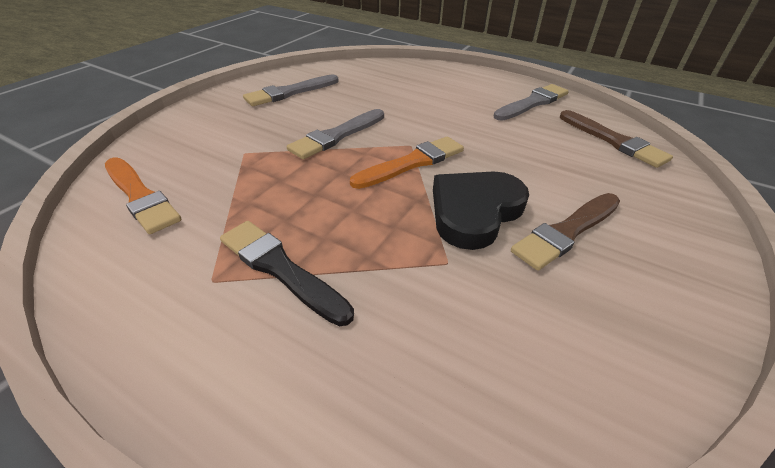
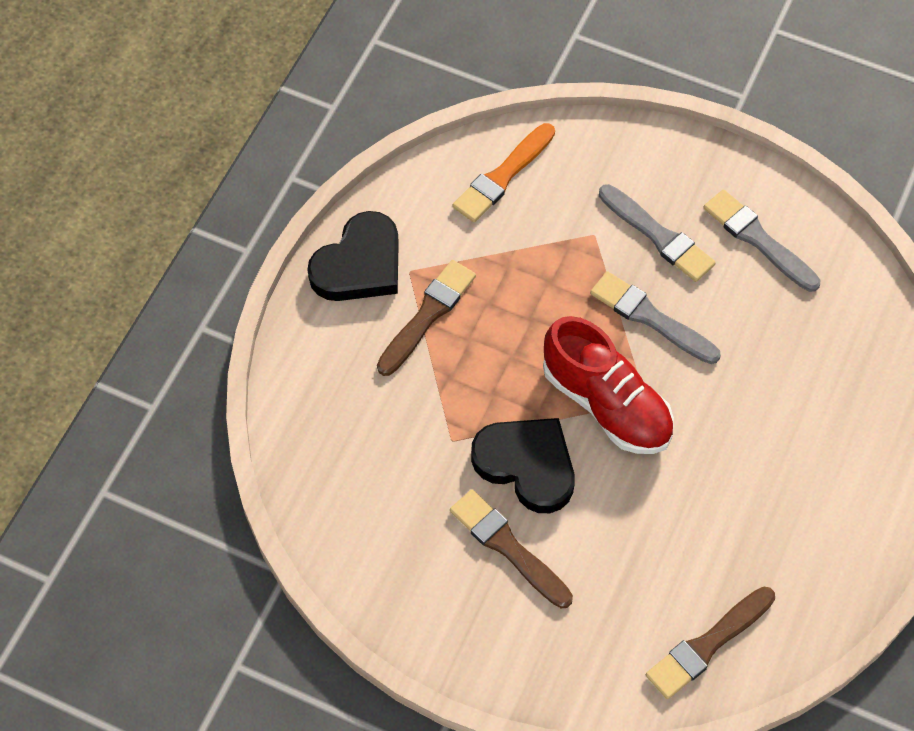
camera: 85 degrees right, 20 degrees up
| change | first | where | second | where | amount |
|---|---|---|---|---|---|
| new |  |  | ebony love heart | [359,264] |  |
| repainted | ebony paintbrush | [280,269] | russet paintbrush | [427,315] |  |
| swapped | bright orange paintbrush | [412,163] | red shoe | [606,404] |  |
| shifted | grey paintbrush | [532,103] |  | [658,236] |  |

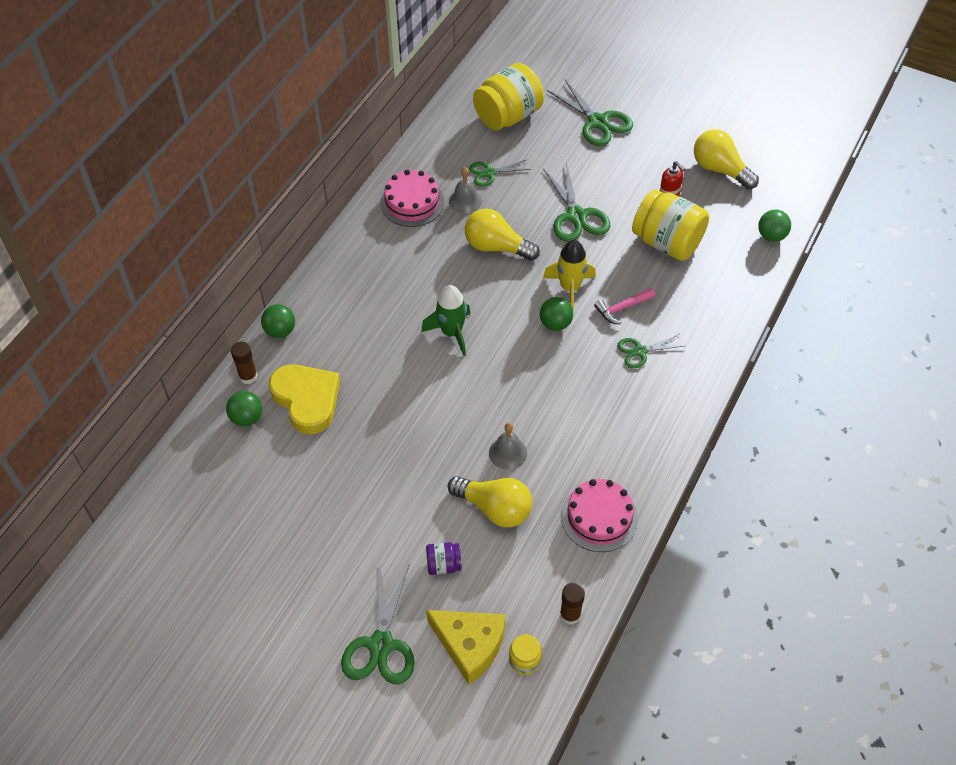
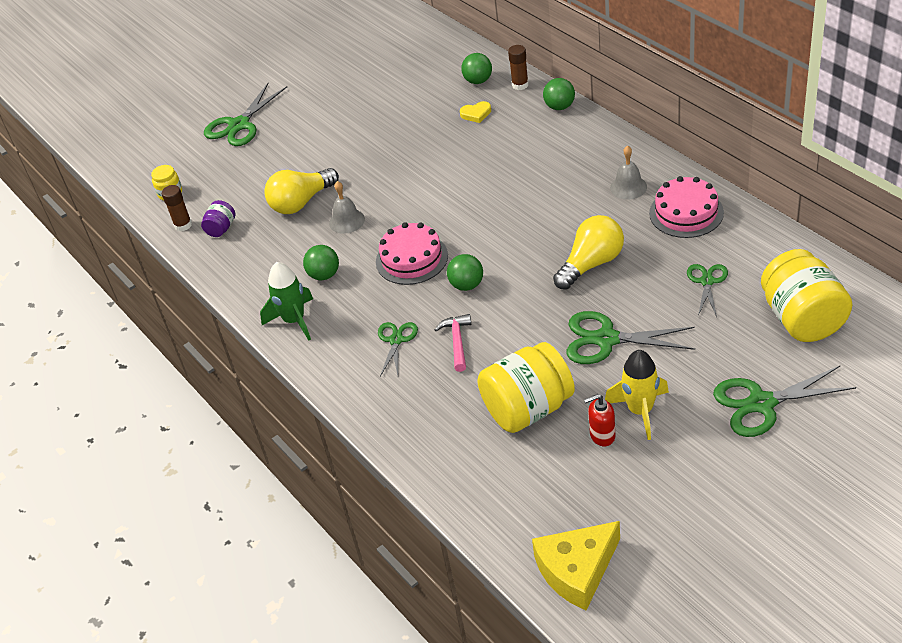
camera: 120 degrees right, 10 degrees down
| change | first | where | second | where | amount |
|---|---|---|---|---|---|
| shifted | purple jam jar | [443,565] |  | [221,228] |  |
| rotated | leaf-green scissors | [381,644] |  | [239,125] | 90 degrees counterclockwise |
| shifted | leaf-green rocket | [451,333] |  | [294,320] |  |
| shifted | leaf-green play ball | [771,236] |  | [324,275] |  |
| shifted | rose-pink gateau | [599,517] |  | [411,258] |  |
| scaled | bright yellow love heart | [307,400] |  | [476,114] | x0.44 |
| shifted | bright yellow piece of cheese | [470,645] |  | [577,570] |  |
| shifted | bright yellow rocket | [570,288] |  | [640,411] |  |
| shifted | grey hand bell | [465,201] |  | [628,187] |  |
| gone | bright yellow bulb | [720,169] |  |  |  |

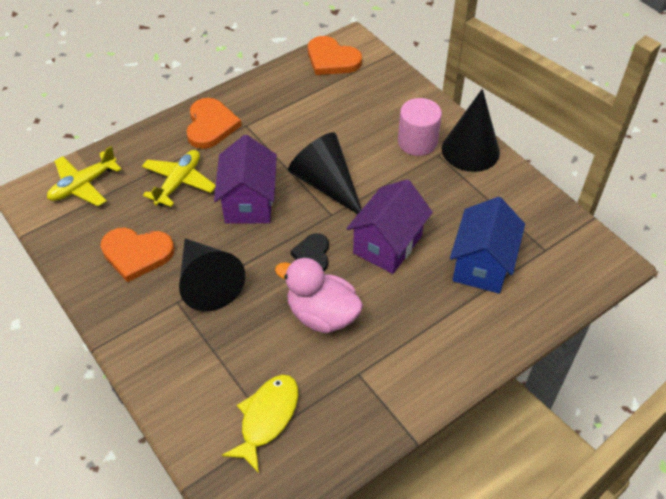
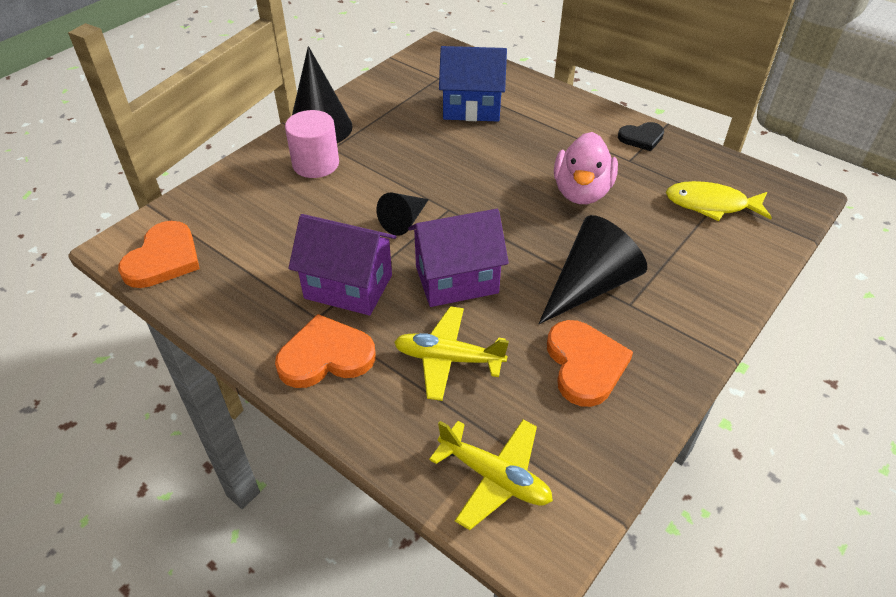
camera: 105 degrees left, 5 degrees down
| change | first | where | second | where | amount |
|---|---|---|---|---|---|
| shifted | purple toy house | [387,244] |  | [348,286] |  |
| scaled | ebony cone | [326,184] |  | [404,221] | x0.59 |
| shifted | ebony love heart | [312,255] |  | [641,138] |  |

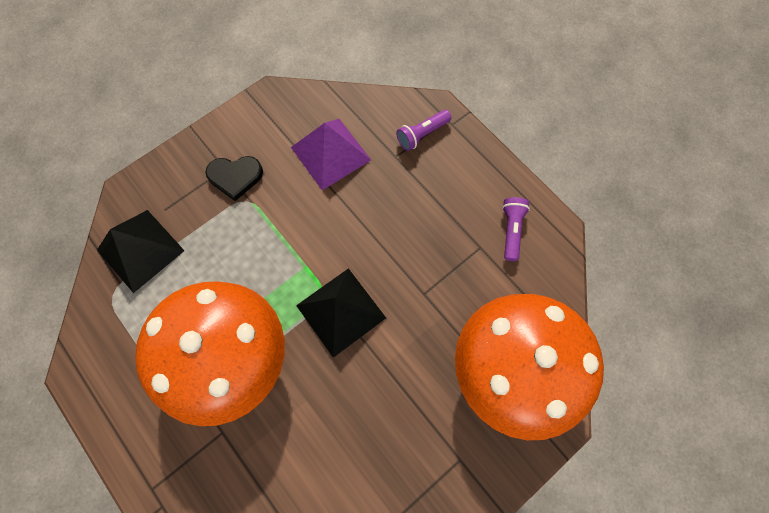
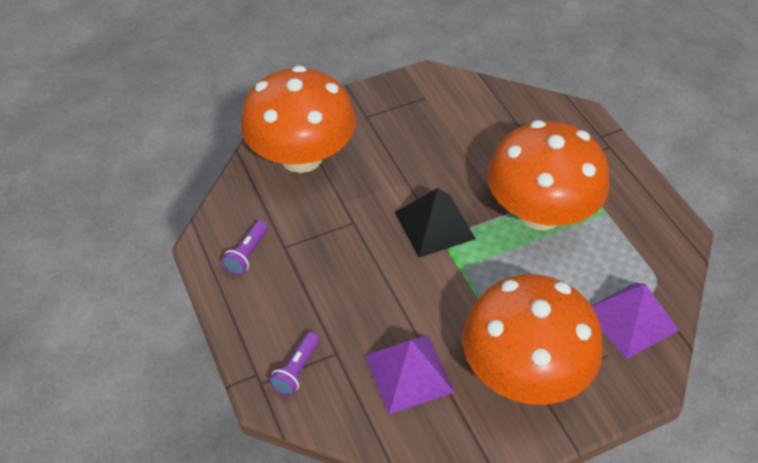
camera: 165 degrees left, 20 degrees down
| change | first | where | second | where | amount |
|---|---|---|---|---|---|
| rotated | purple pocket torch | [422,134] |  | [296,370] | 135 degrees clockwise |
| swapped | ebony love heart | [235,177] | bright orange mushroom | [524,372] |  |
| repainted | ebony pyramid shape | [140,250] | purple pyramid shape | [630,319] |  |

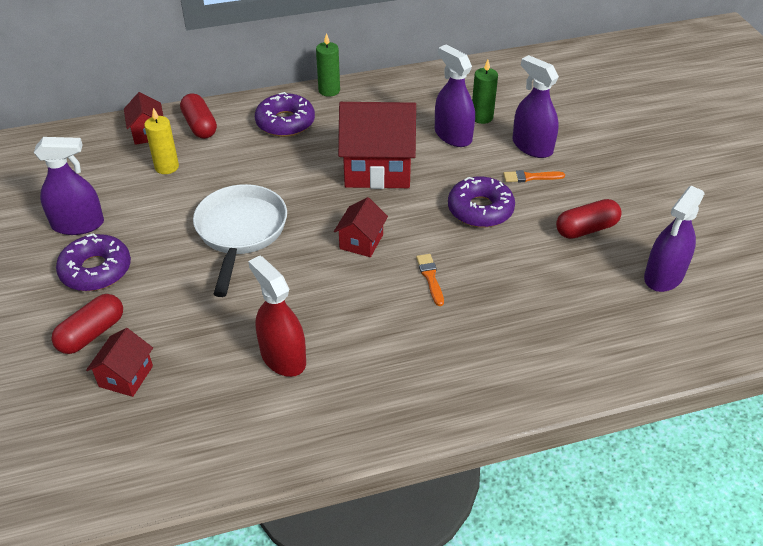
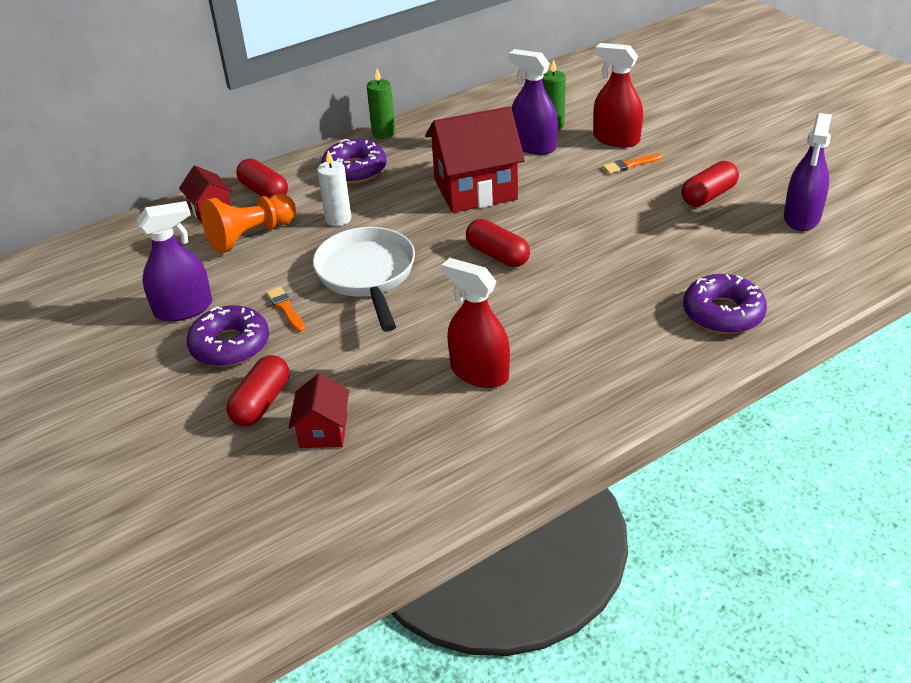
camera: 15 degrees left, 5 degrees down
| change | first | where | second | where | amount |
|---|---|---|---|---|---|
| swapped | bright yellow candle | [167,167] | bright orange chess pawn | [250,236] |  |
| shifted | bright orange paintbrush | [430,277] |  | [285,308] |  |
| new |  |  | snow-white candle | [338,219] |  |
| swapped | red toy house | [361,241] | red capsule | [497,255] |  |
| repainted | purple spray bottle | [532,146] | red spray bottle | [616,139] |  |
| shifted | purple donut | [480,209] |  | [723,313] |  |

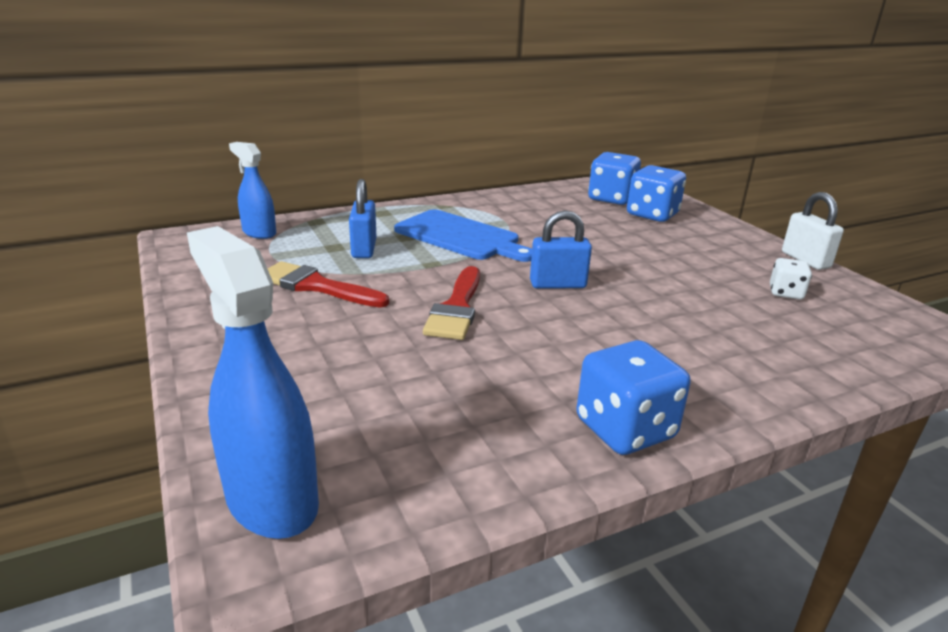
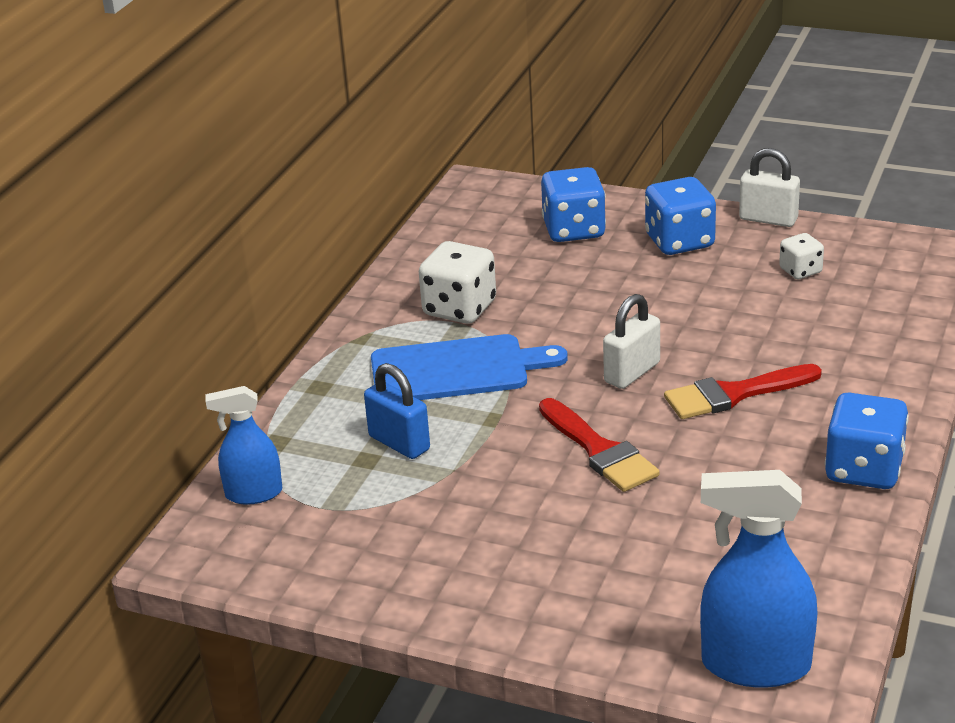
camera: 40 degrees left, 5 degrees up
| change | first | where | second | where | amount |
|---|---|---|---|---|---|
| new |  |  | snow-white die | [459,309] |  |
| repainted | cobalt padlock | [557,284] | snow-white padlock | [632,373] |  |
| shifted | cobalt die | [611,199] |  | [679,241] |  |
| shifted | red paintbrush | [316,286] |  | [734,394] |  |

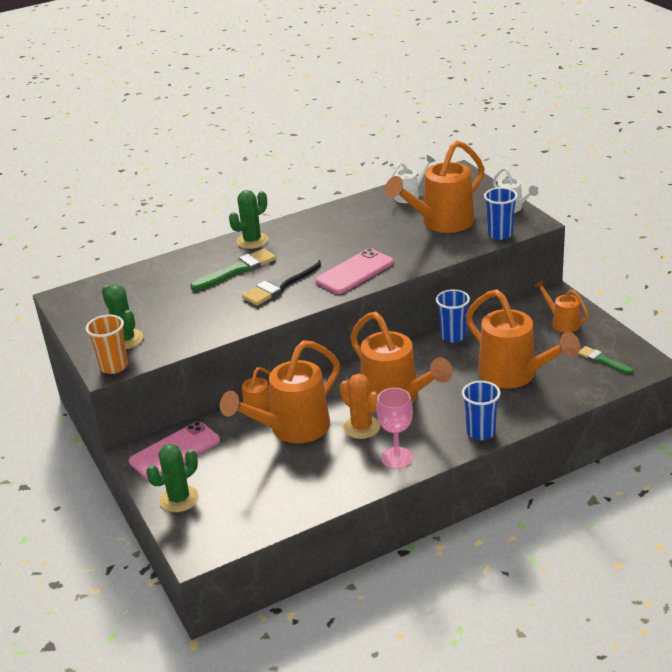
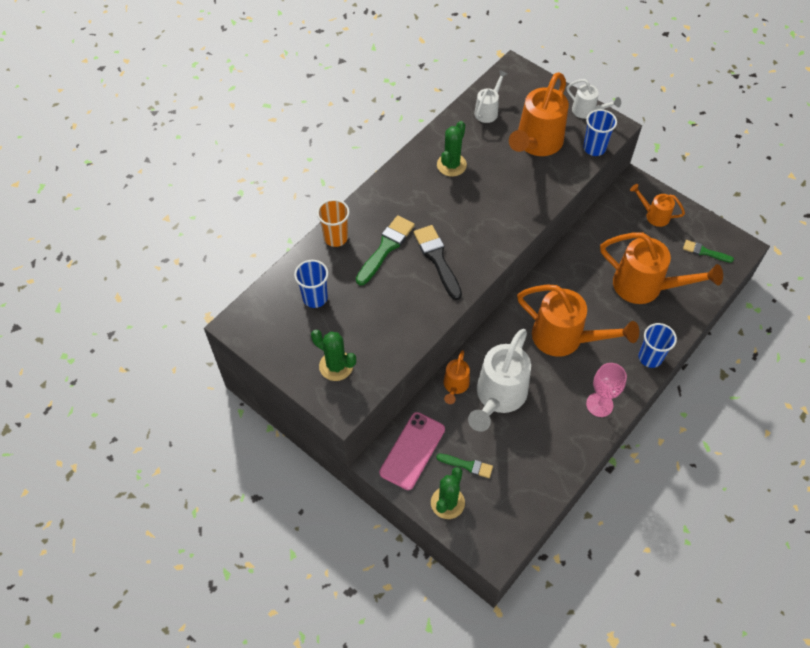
camera: 25 degrees left, 25 degrees up
| change | first | where | second | where | amount |
|---|---|---|---|---|---|
| shifted | cobalt beaker | [453,336] |  | [315,298] |  |
| shifted | bright orange beaker | [114,366] |  | [336,238] |  |
| rotated | ebony paintbrush | [280,285] |  | [437,259] | 135 degrees clockwise |
| new |  |  | leaf-green paintbrush | [467,465] |  |
| shifted | leaf-green cactus | [252,241] |  | [451,165] |  |
| repainted | bright orange sprinkling can | [292,429] | snow-white sprinkling can | [498,397] |  |
| gone | rose-pink mobile phone | [355,272] |  |  |  |
| gone | bright orange cactus | [361,427] |  |  |  |

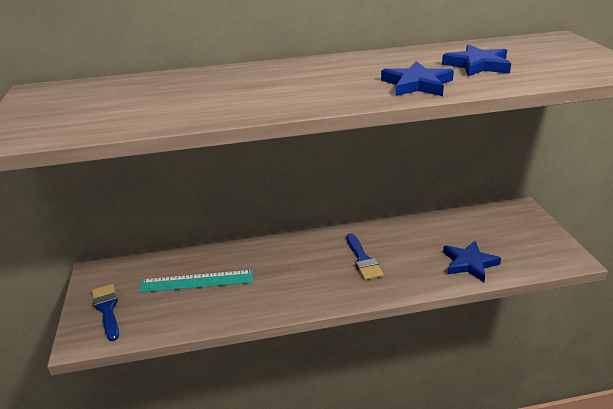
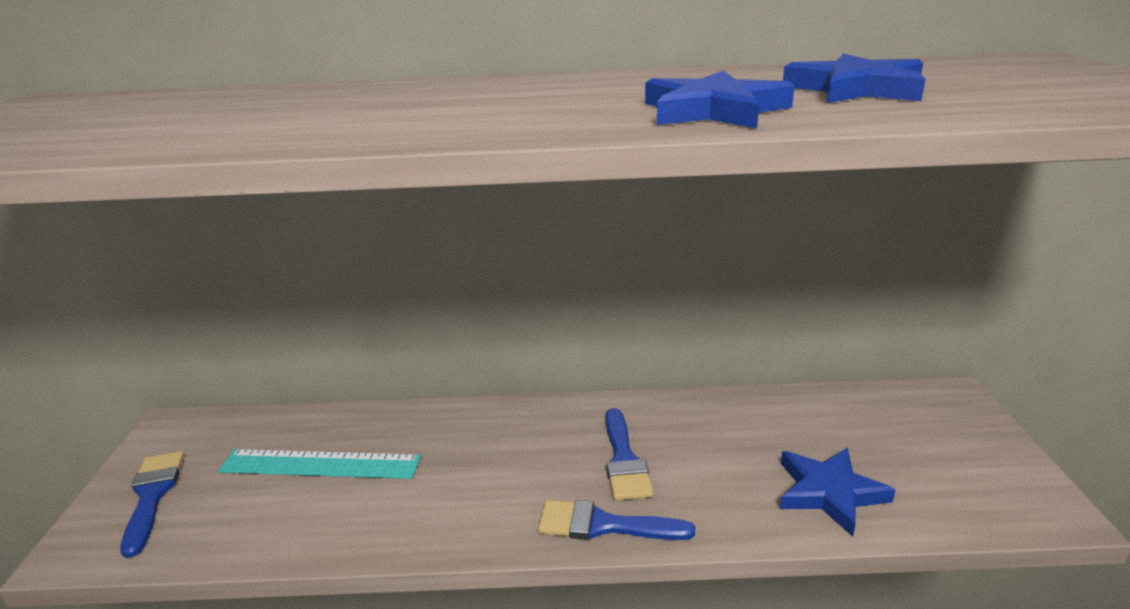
camera: 10 degrees right, 5 degrees down
| change | first | where | second | where | amount |
|---|---|---|---|---|---|
| new |  |  | cobalt paintbrush | [603,525] |  |

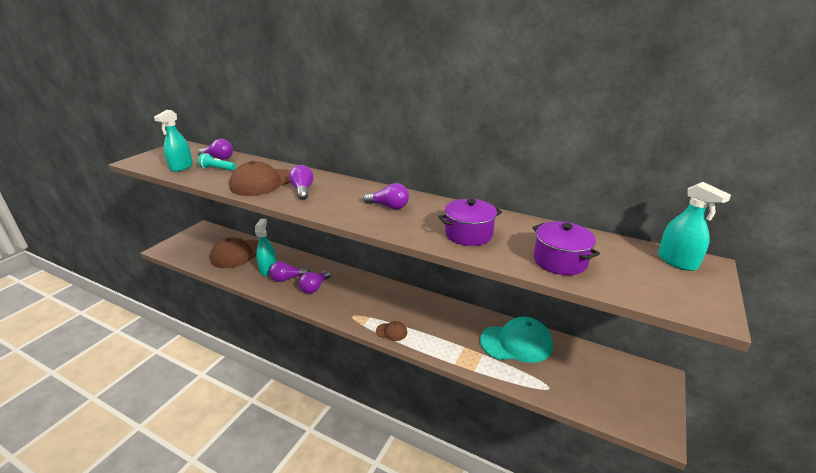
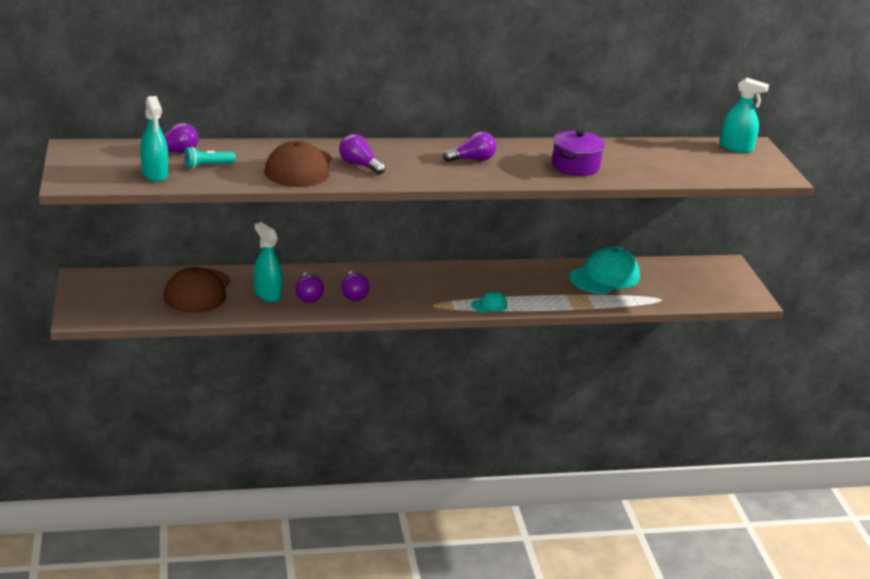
camera: 40 degrees left, 0 degrees up
| change | first | where | second | where | amount |
|---|---|---|---|---|---|
| rotated | purple bulb | [287,279] |  | [308,296] | 45 degrees counterclockwise |
| repainted | russet baseball cap | [391,332] | turquoise baseball cap | [489,305] |  |
| gone | purple cooking pot | [560,261] |  |  |  |

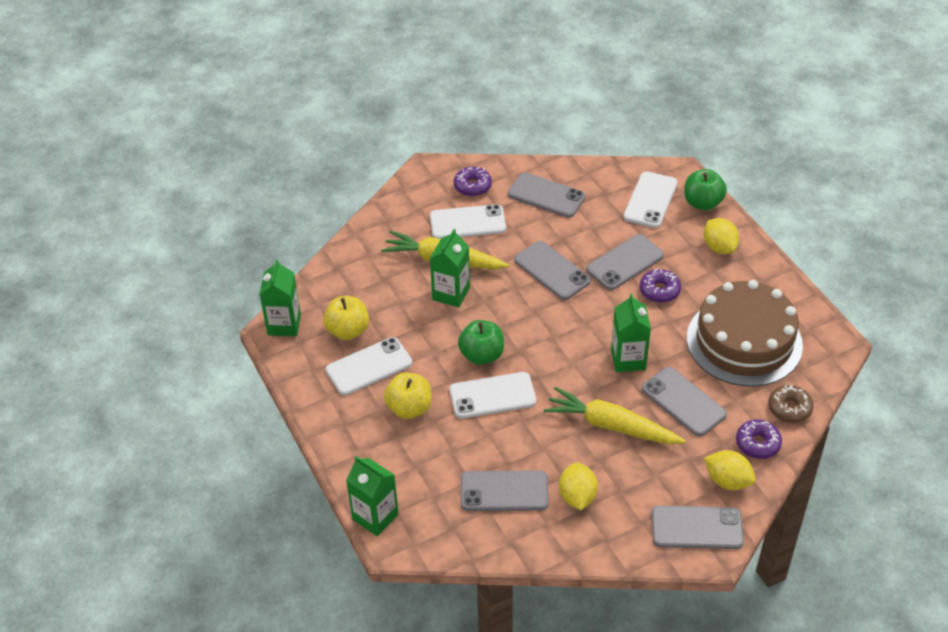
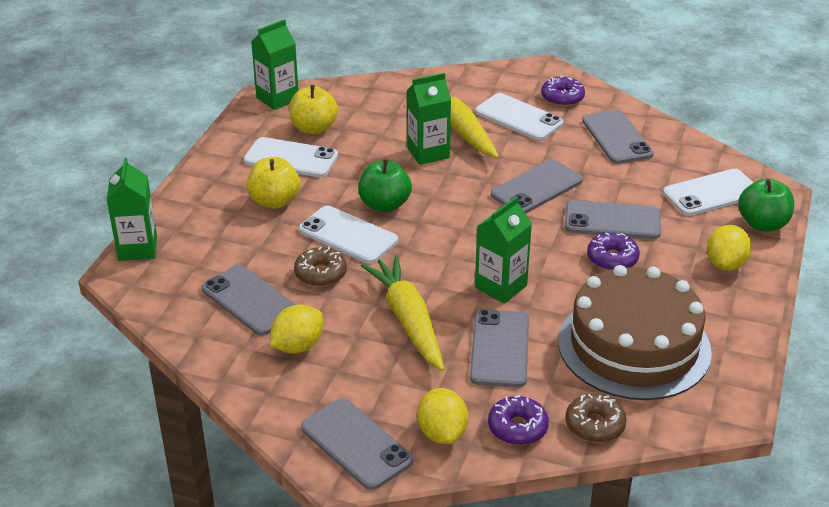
camera: 45 degrees right, 10 degrees down
| change | first | where | second | where | amount |
|---|---|---|---|---|---|
| new |  |  | russet donut | [320,274] |  |
| rotated | grey mobile phone | [552,271] |  | [536,188] | 45 degrees clockwise |

